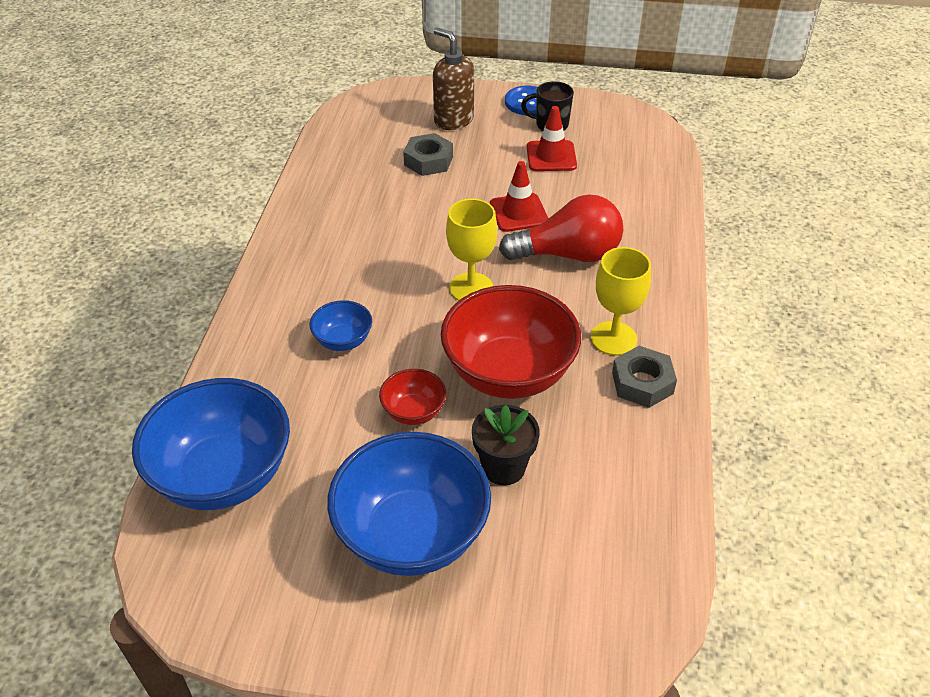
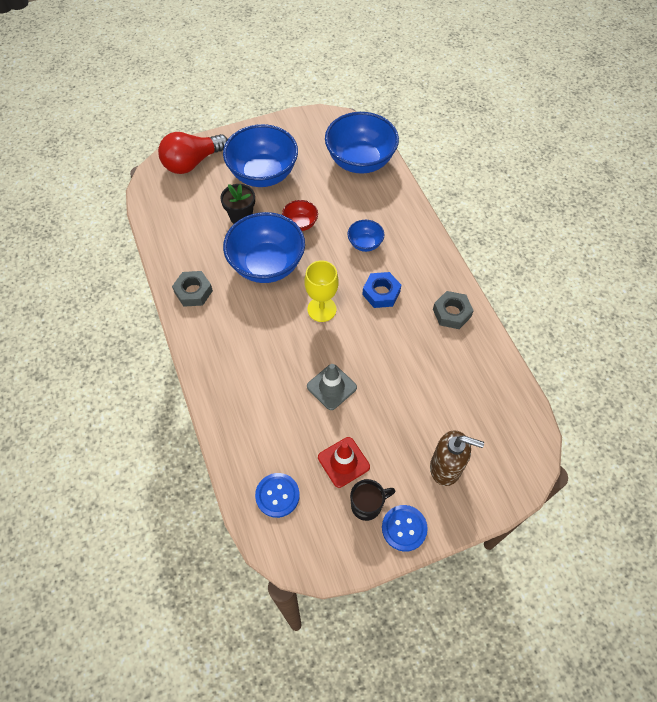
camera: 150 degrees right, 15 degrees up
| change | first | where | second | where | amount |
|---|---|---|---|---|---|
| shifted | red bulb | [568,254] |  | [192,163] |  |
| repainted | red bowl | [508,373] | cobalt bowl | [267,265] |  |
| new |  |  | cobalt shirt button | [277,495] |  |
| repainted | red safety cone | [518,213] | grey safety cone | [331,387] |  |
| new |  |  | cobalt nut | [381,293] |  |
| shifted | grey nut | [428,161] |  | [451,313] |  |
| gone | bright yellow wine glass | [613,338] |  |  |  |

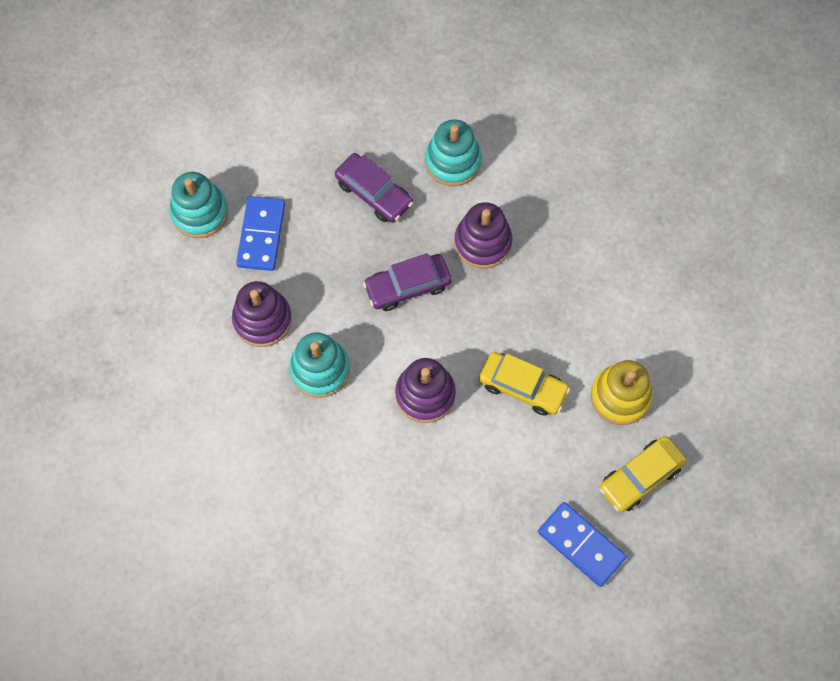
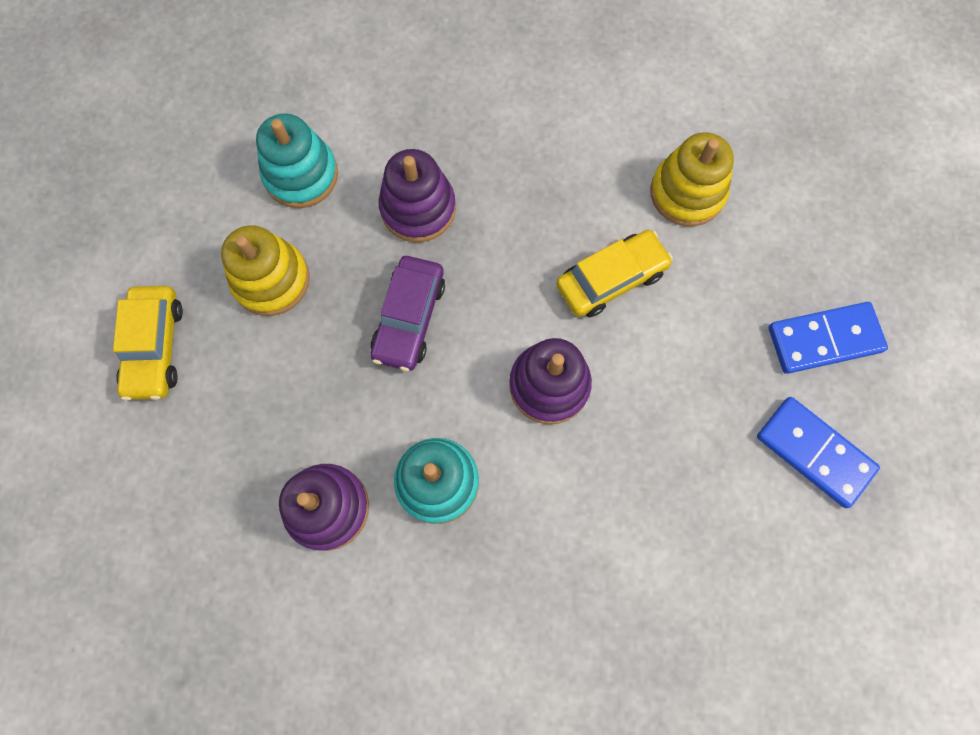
camera: 55 degrees left, 5 degrees up
| change | first | where | second | where | amount |
|---|---|---|---|---|---|
| shifted | bright yellow toy car | [640,477] |  | [155,347] |  |
| swapped | purple toy car | [374,193] | bright yellow stacking rings | [271,280] |  |
| shifted | cobalt domino tile | [261,235] |  | [814,452] |  |
| gone | turquoise stacking rings | [200,213] |  |  |  |

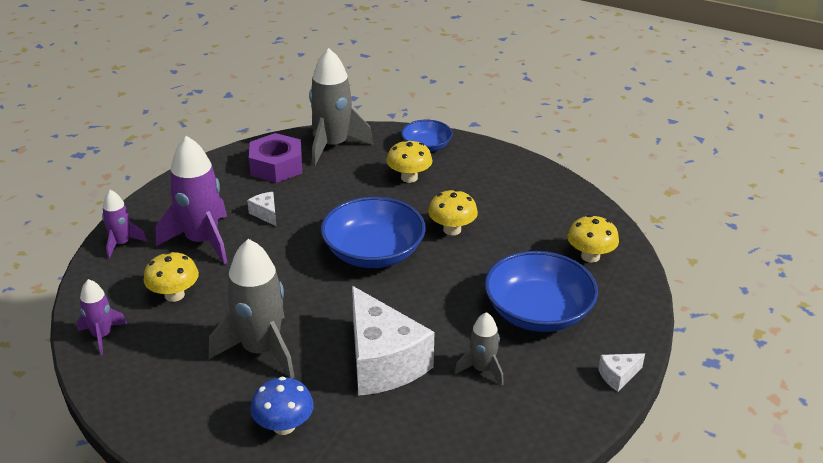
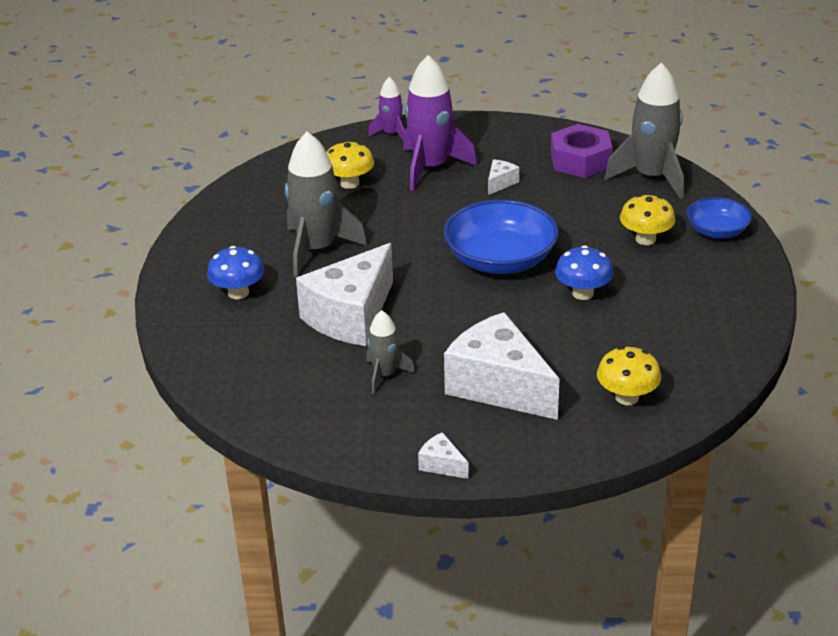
camera: 65 degrees right, 0 degrees up
| change | first | where | second | where | amount |
|---|---|---|---|---|---|
| swapped | cobalt bowl | [538,312] | snow-white piece of cheese | [498,386] |  |
| repainted | bright yellow mushroom | [452,229] | cobalt mushroom | [583,293] |  |
| gone | purple rocket | [102,336] |  |  |  |

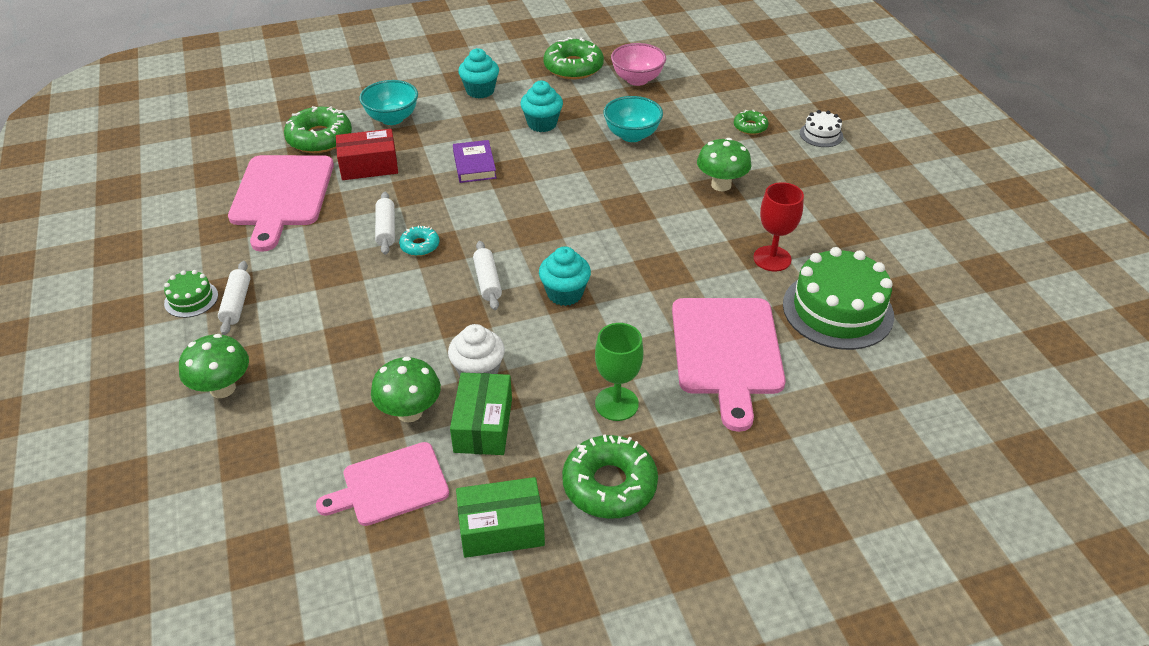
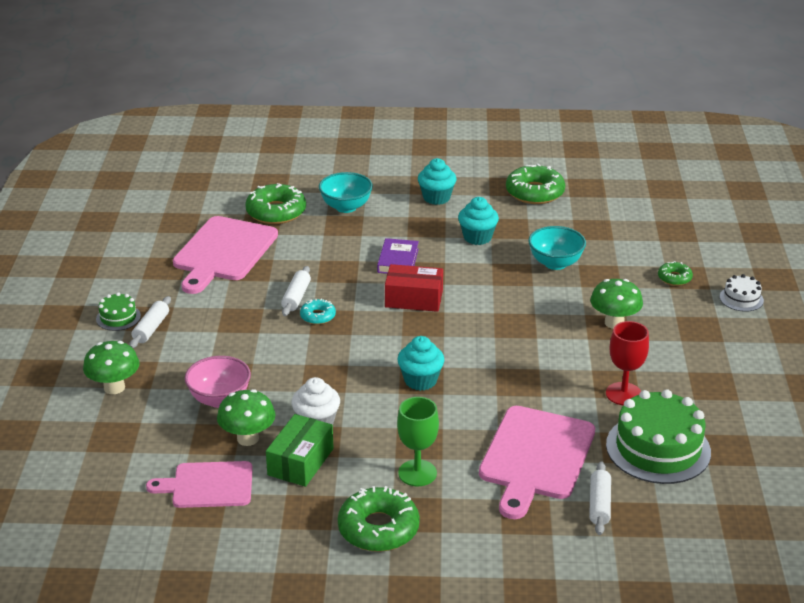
camera: 20 degrees right, 10 degrees down
| change | first | where | second | where | amount |
|---|---|---|---|---|---|
| shifted | rose-pink bowl | [637,80] |  | [219,399] |  |
| shifted | red package | [369,166] |  | [414,299] |  |
| shifted | snow-white pastry roller | [487,281] |  | [599,504] |  |
| gone | leaf-green package | [501,528] |  |  |  |

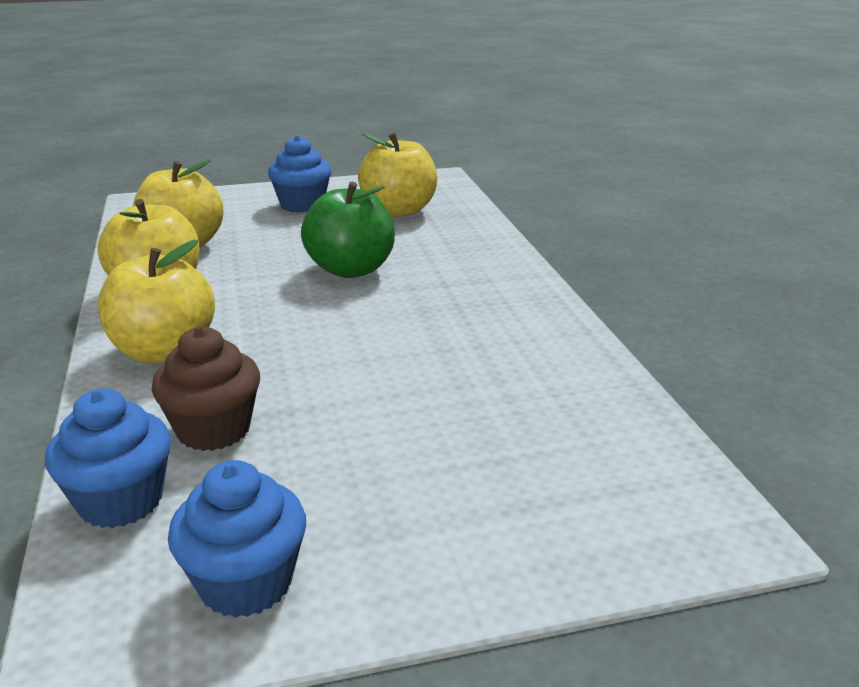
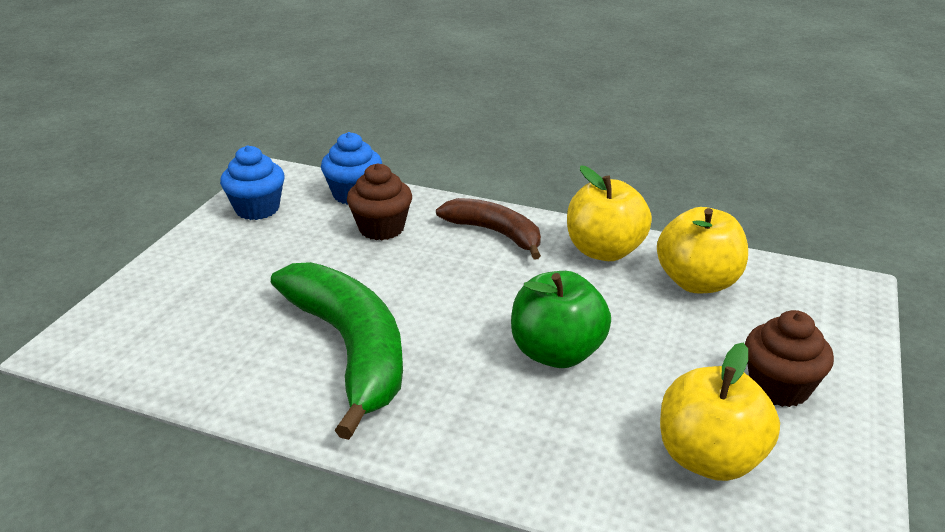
camera: 125 degrees right, 5 degrees up
| change | first | where | second | where | amount |
|---|---|---|---|---|---|
| new |  |  | leaf-green toy banana | [350,349] |  |
| swapped | bright yellow apple fruit | [164,351] | russet toy banana | [495,233] |  |
| repainted | cobalt fairy cake | [302,205] | russet fairy cake | [779,387] |  |

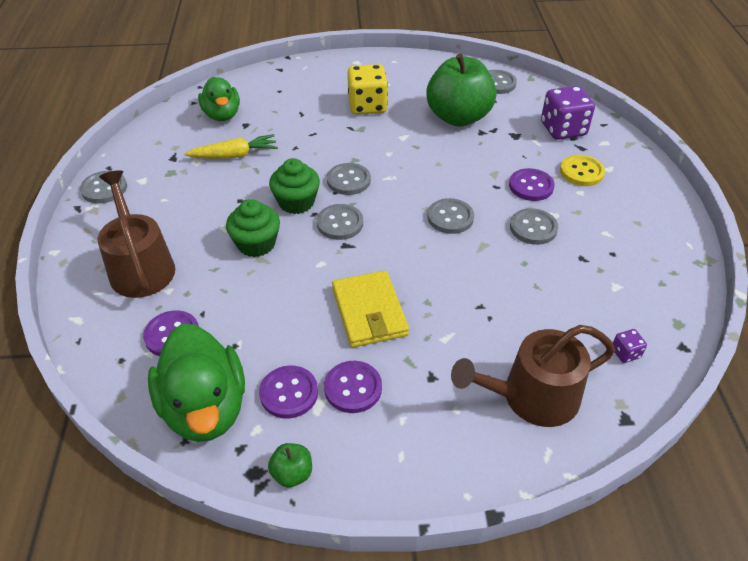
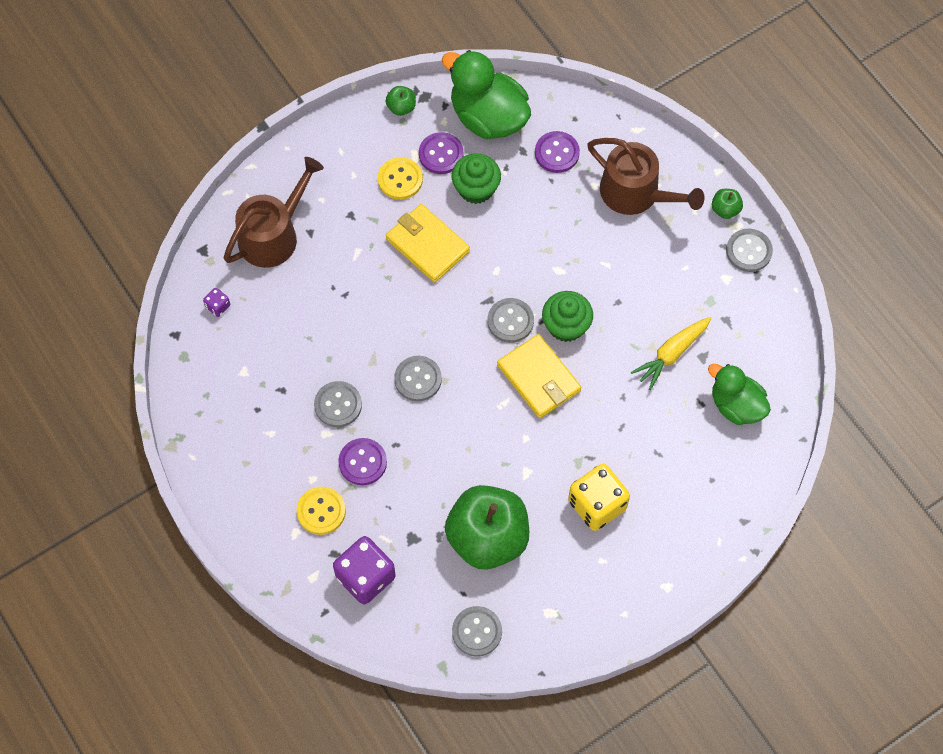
camera: 150 degrees right, 20 degrees up
| change | first | where | second | where | amount |
|---|---|---|---|---|---|
| repainted | purple shirt button | [353,388] | bright yellow shirt button | [400,179] |  |
| shifted | leaf-green fairy cake | [256,244] |  | [476,188] |  |
| swapped | grey shirt button | [348,180] | bright yellow wallet | [539,378] |  |
| new |  |  | leaf-green apple fruit | [725,209] |  |

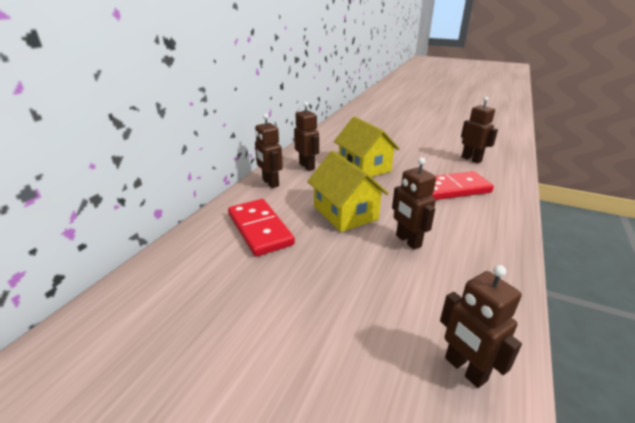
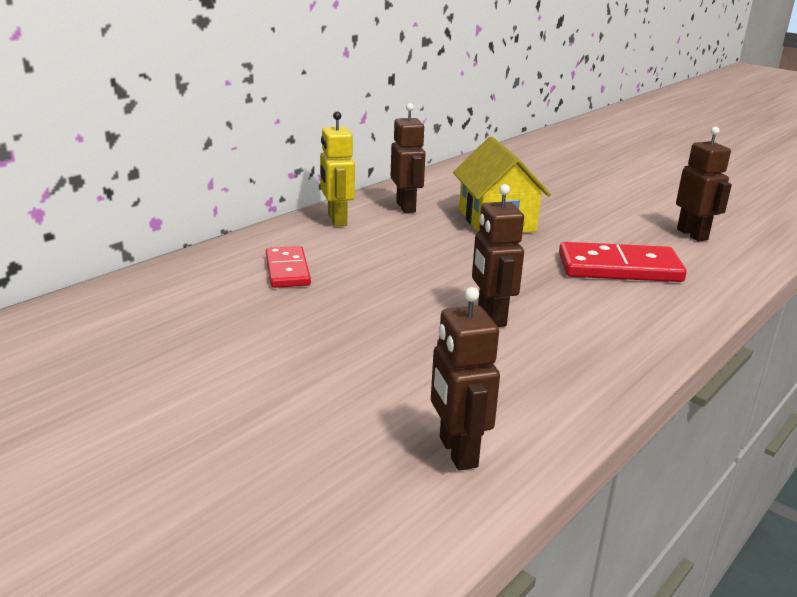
camera: 15 degrees right, 5 degrees down
| change | first | where | second | where | amount |
|---|---|---|---|---|---|
| scaled | red domino tile | [260,229] |  | [287,270] | x0.64 |
| repainted | russet robot | [270,183] | bright yellow robot | [336,220] |  |
| gone | bright yellow toy house | [345,213] |  |  |  |

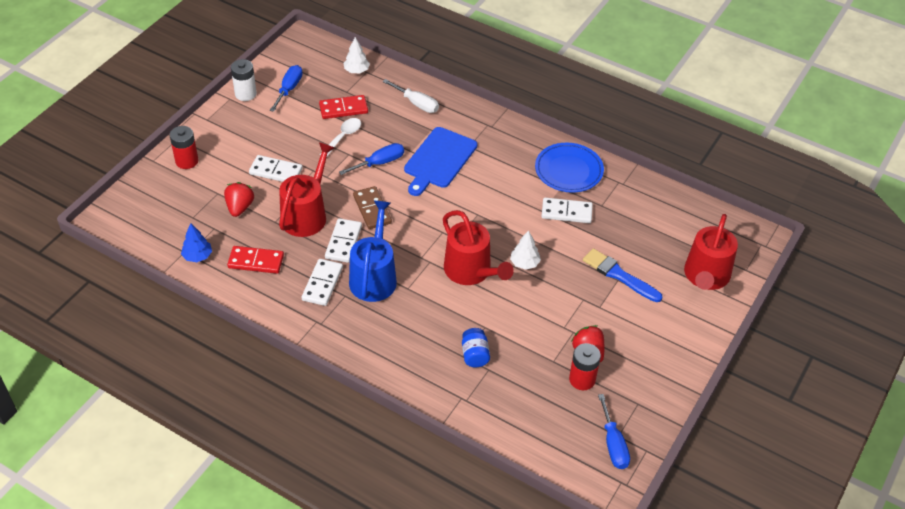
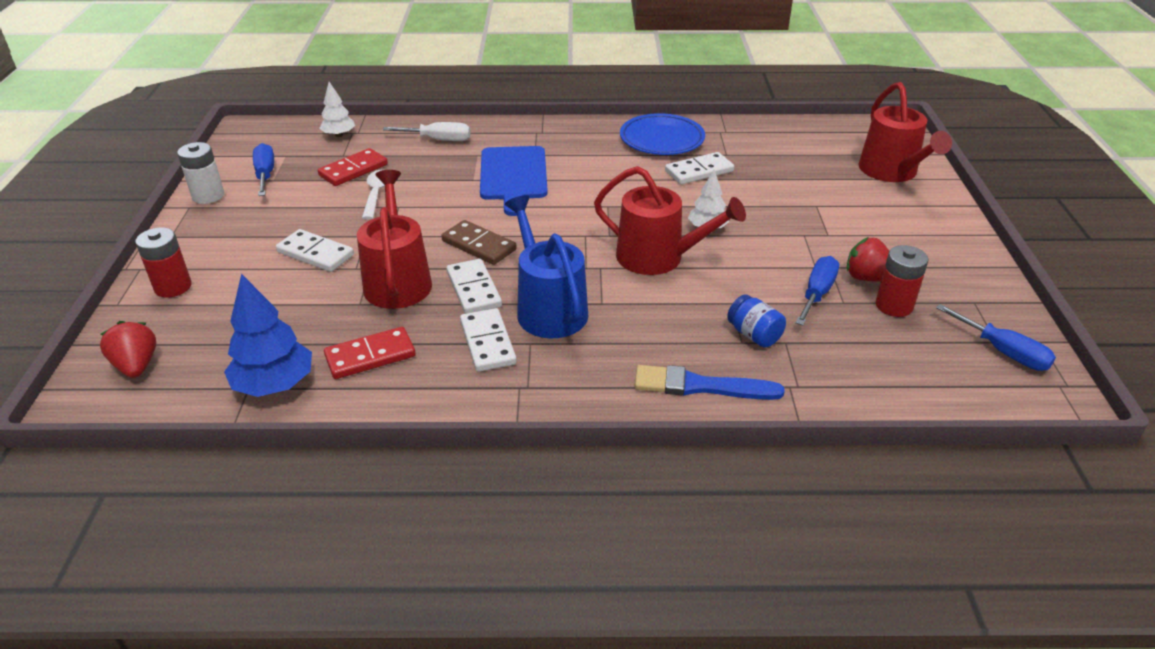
camera: 30 degrees left, 10 degrees down
| change | first | where | second | where | amount |
|---|---|---|---|---|---|
| shifted | red strawberry | [240,207] |  | [137,366] |  |
| scaled | cobalt tree | [197,256] |  | [274,385] | x1.65 |
| rotated | snow-white domino tile | [276,171] |  | [315,253] | 45 degrees clockwise |
| shifted | cobalt paintbrush | [619,275] |  | [700,386] |  |
| shifted | cobalt screwdriver | [379,163] |  | [817,293] |  |

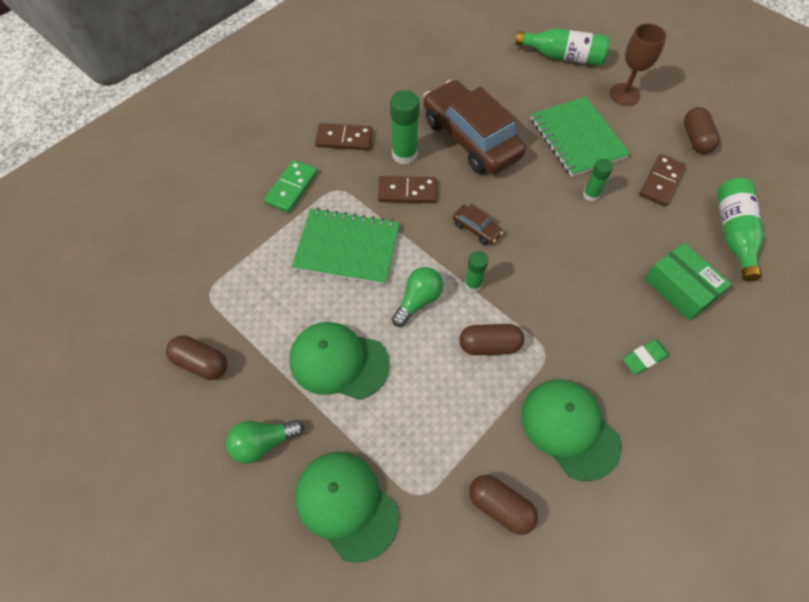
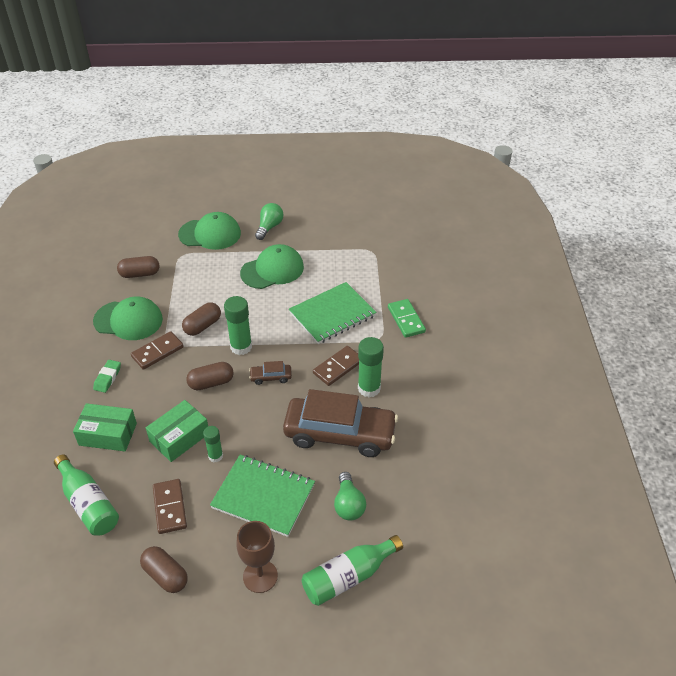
camera: 135 degrees right, 15 degrees down
| change | first | where | second | where | amount |
|---|---|---|---|---|---|
| shifted | russet domino tile | [344,139] |  | [157,352] |  |
| new |  |  | leaf-green package | [179,437] |  |
| shifted | russet capsule | [201,363] |  | [211,383] |  |
| scaled | leaf-green glue stick | [473,284] |  | [241,347] | x1.66 |
| shifted | leaf-green bulb | [418,300] |  | [348,504] |  |

